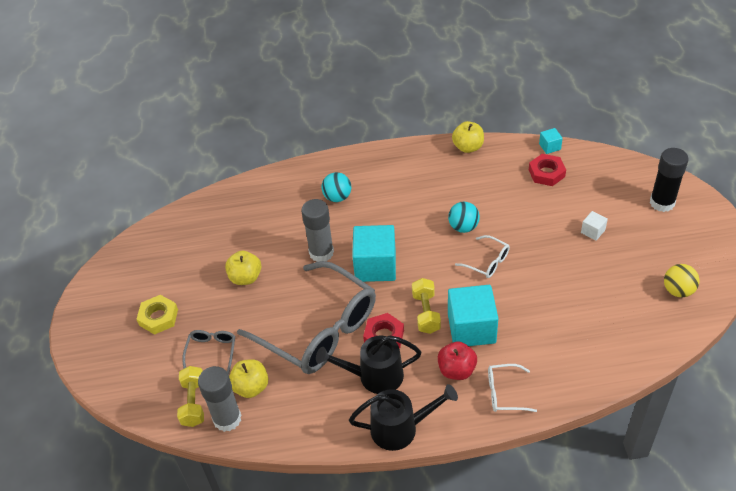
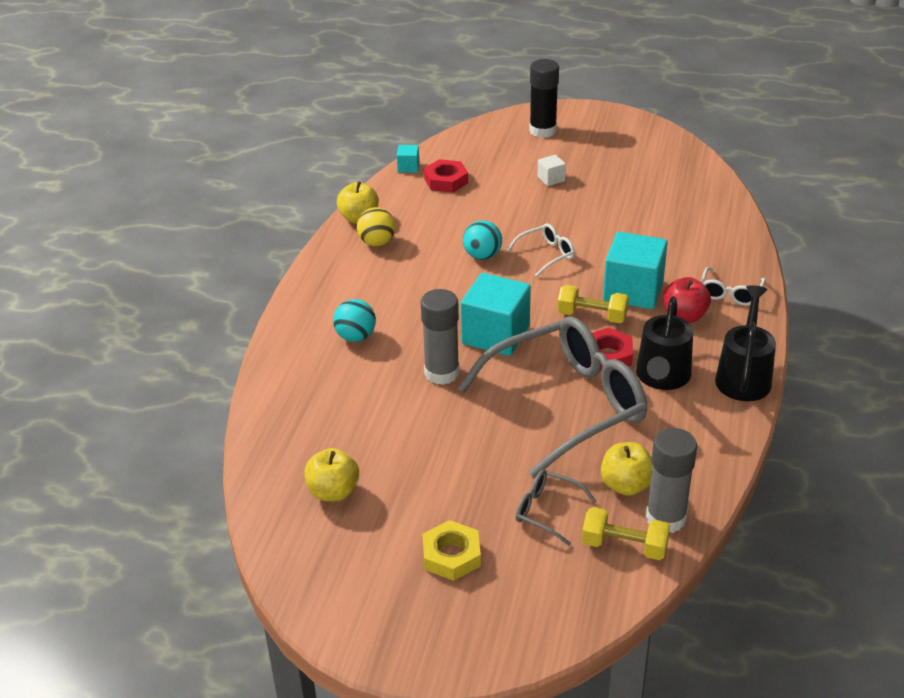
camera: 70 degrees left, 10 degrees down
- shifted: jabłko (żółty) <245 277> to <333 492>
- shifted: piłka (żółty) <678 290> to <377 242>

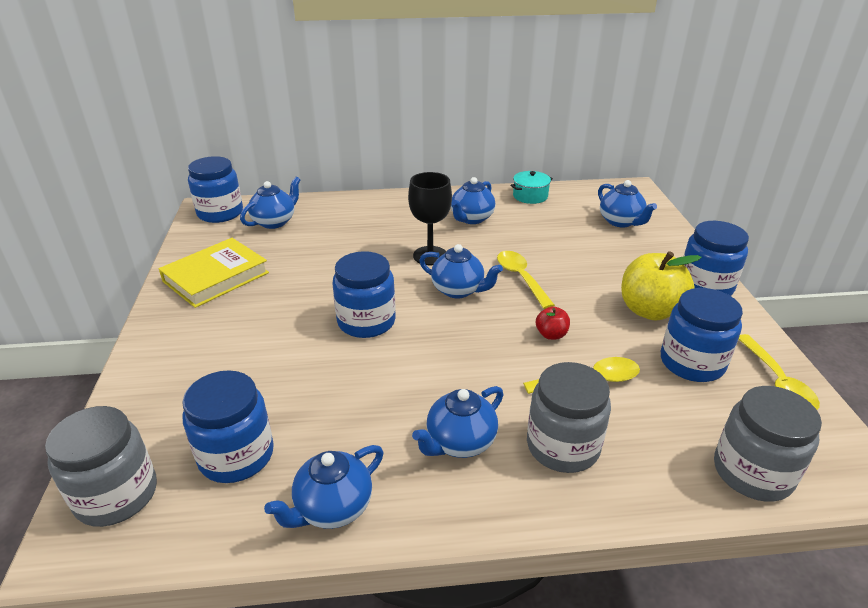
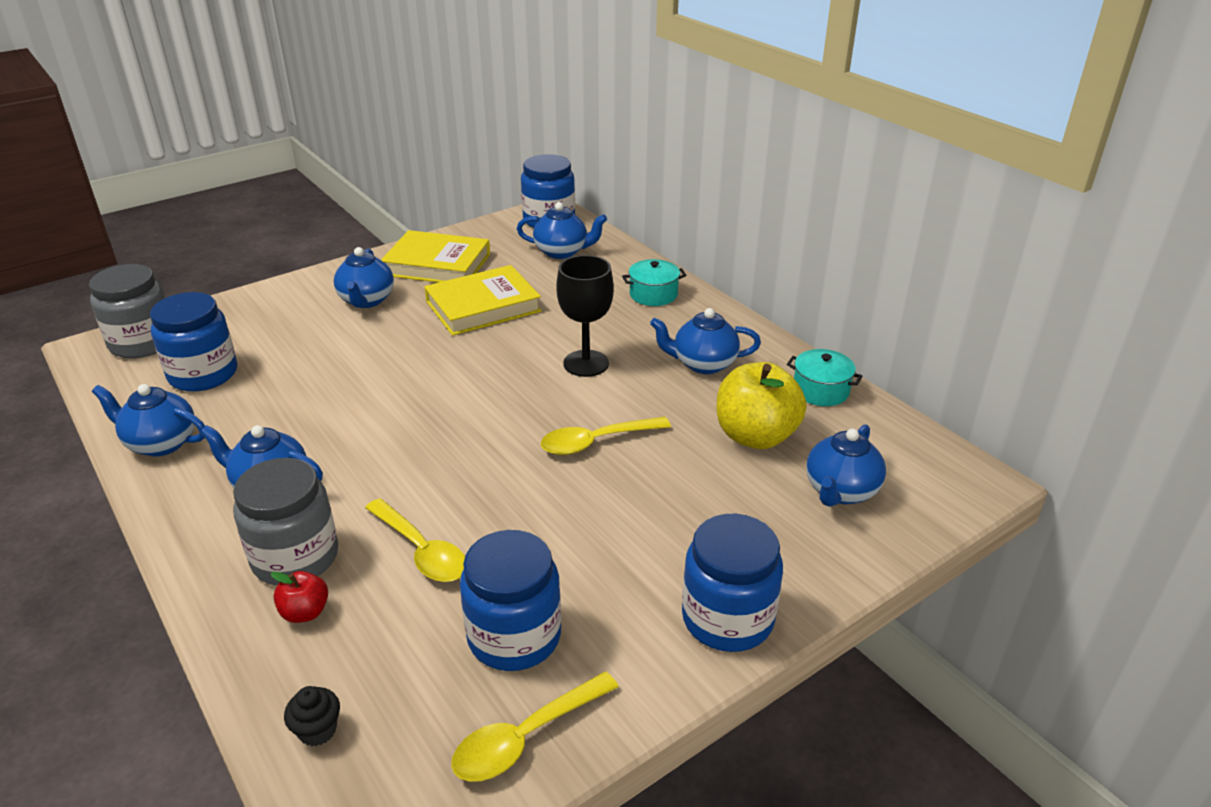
camera: 60 degrees right, 0 degrees up
- shifted: jabłko (czerwony) <551 334> to <305 612>
- swapped: słoik (szary) <752 472> to muffinka (czarny) <317 730>
- shifted: imbryk (niebieski) <458 290> to <366 300>
- new: książka (żółty) <483 306>
- rotated: łyżka (żółty) <521 278> = <596 442> 150 degrees counterclockwise
- new: garnek (turkusowy) <653 294>
- shifted: jabłko (żółty) <649 310> to <755 436>
- gone: słoik (niebieski) <366 321>

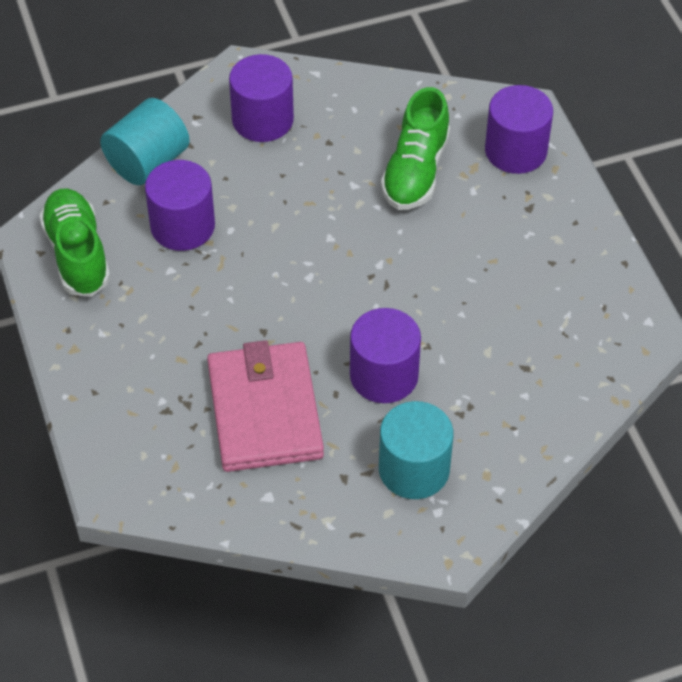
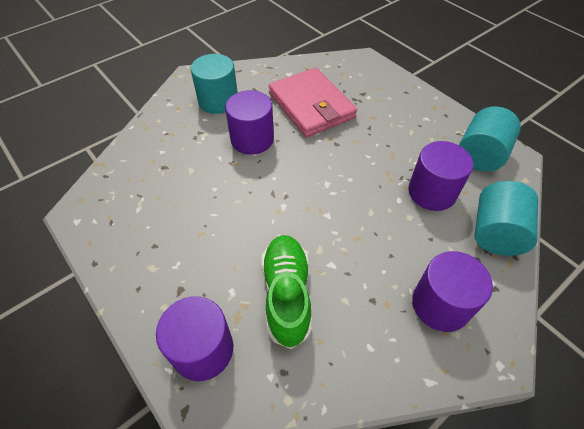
camera: 160 degrees right, 0 degrees up
- swapped: but (zielony) <77 254> to walec (turkusowy) <480 155>

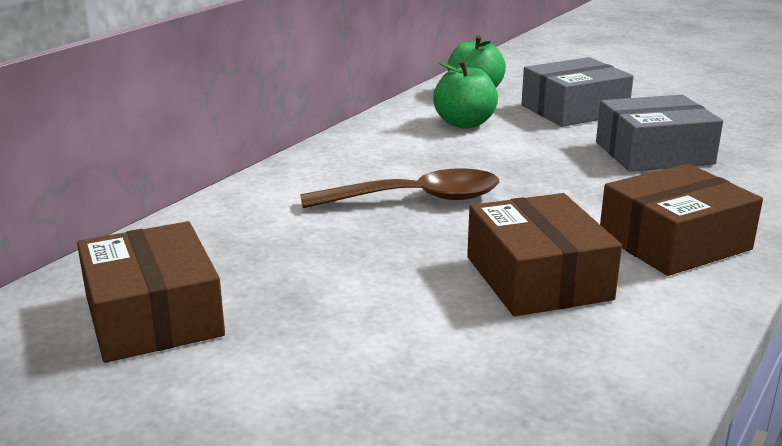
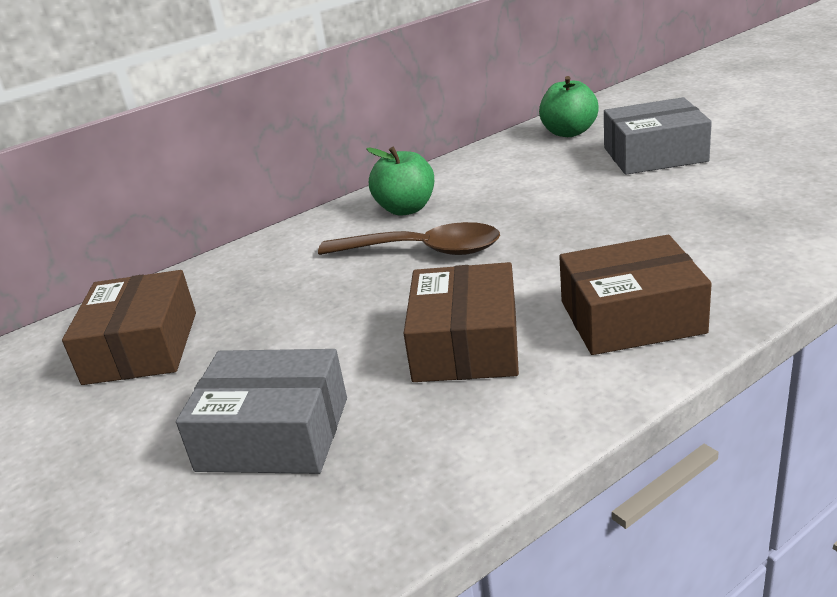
camera: 25 degrees right, 5 degrees up
- shifted: pudełko (szary) <654 153> to <273 434>
- shifted: jabłko (zielony) <464 123> to <406 209>

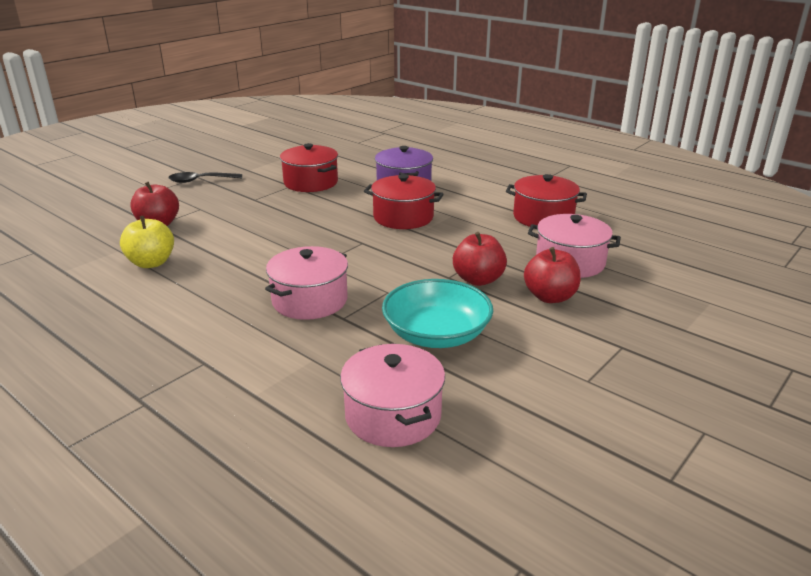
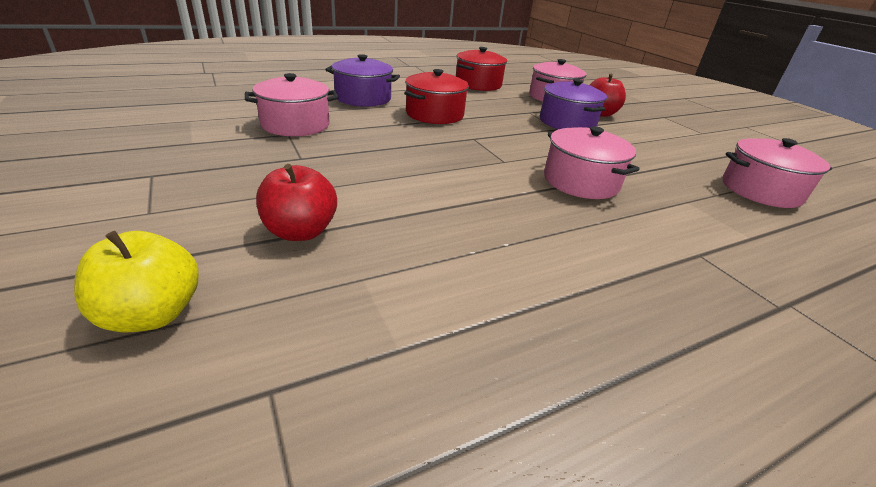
camera: 70 degrees left, 5 degrees up
- shifted: jabłko (żółty) <151 263> to <152 314>
- repainted: garnek (czerwony) <311 182> to garnek (różowy) <295 125>
- swapped: jabłko (czerwony) <478 280> to garnek (fioletowy) <567 122>
- gone: łyżka (czarny) <200 180>
- gone: miska (turkusowy) <436 334>

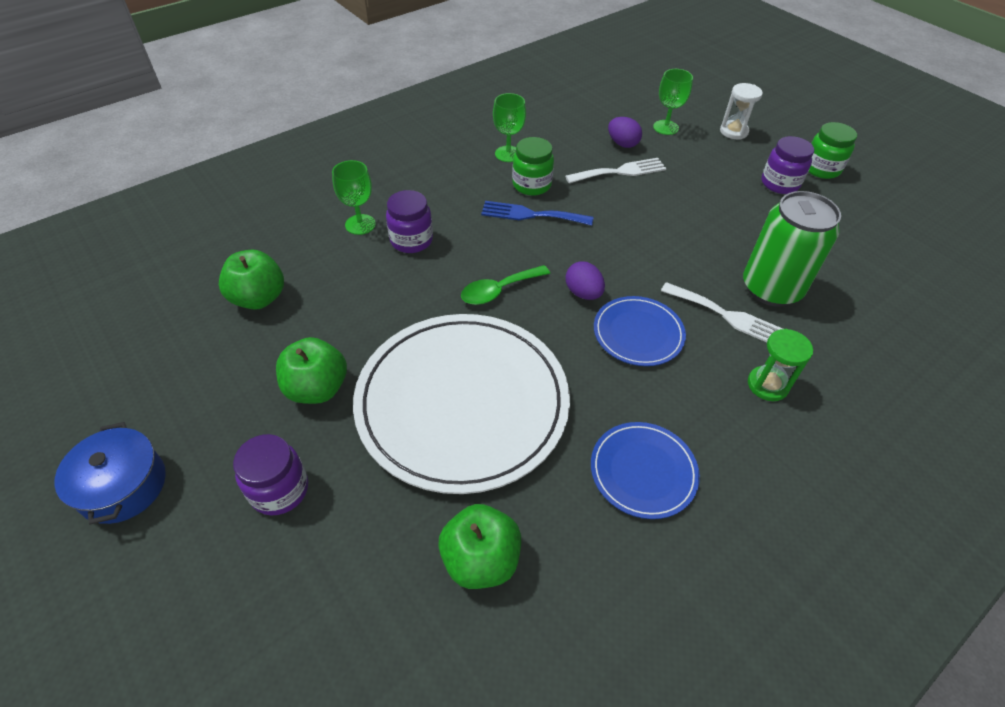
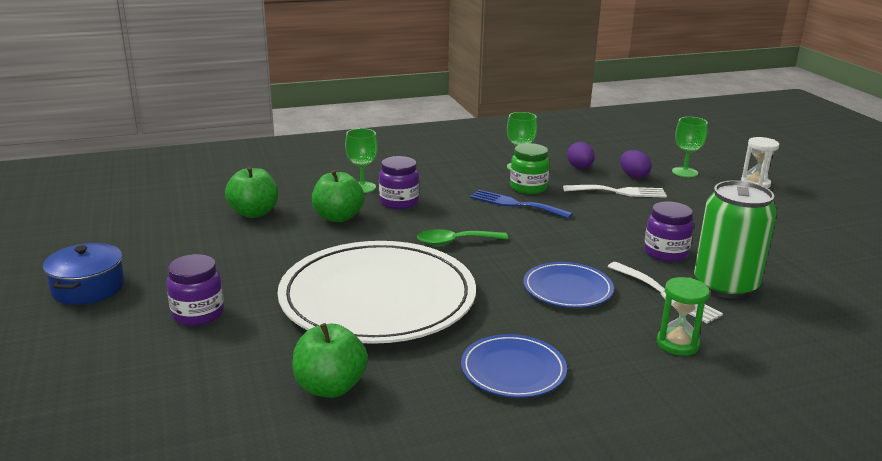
camera: 20 degrees right, 25 degrees down
- shifted: jabłko (zielony) <317 388> to <338 217>
- shifted: jajko (fioletowy) <583 293> to <580 168>
- shifted: słoik (fioletowy) <779 183> to <665 253>
- gone: słoik (zielony) <821 169>

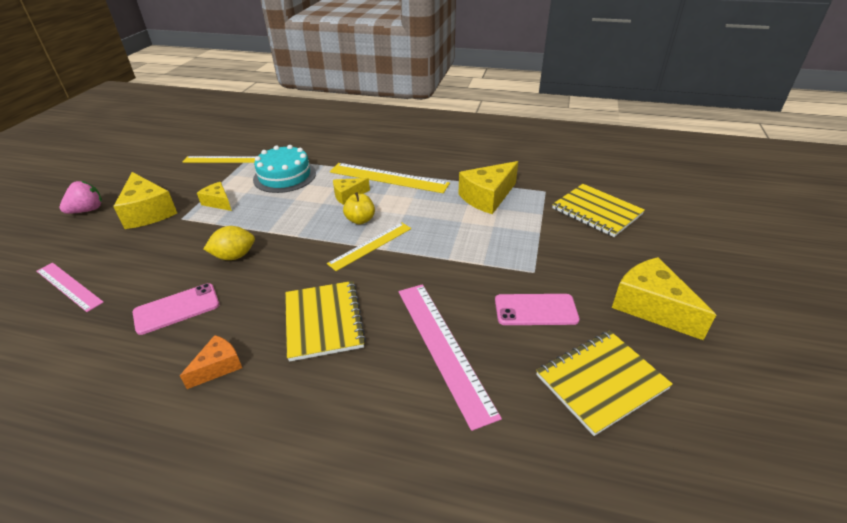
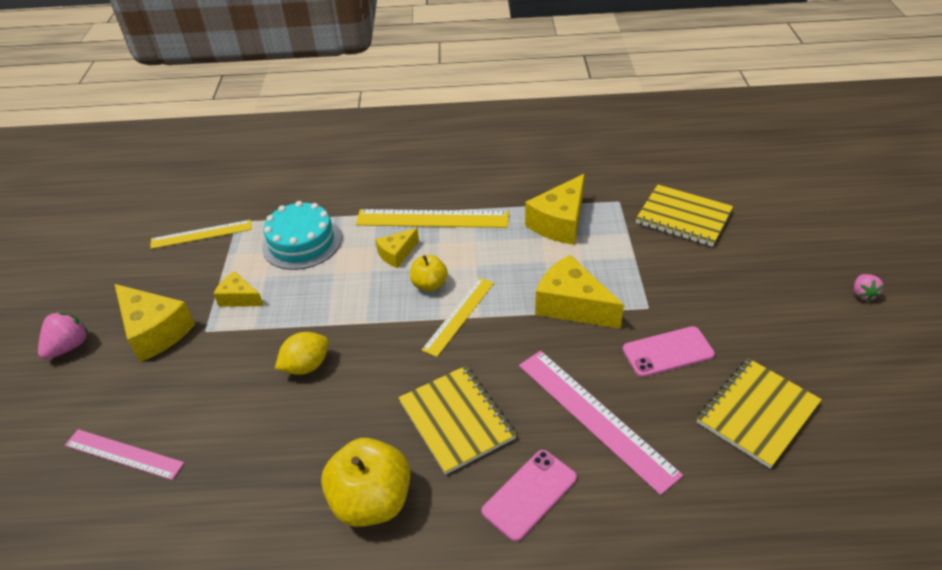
camera: 15 degrees left, 5 degrees up
- swapped: ser (pomarańczowy) <218 367> to jabłko (żółty) <372 501>
- shifted: telefon (różowy) <177 308> to <529 494>
- shifted: ser (żółty) <651 307> to <572 305>
- new: truskawka (różowy) <863 294>

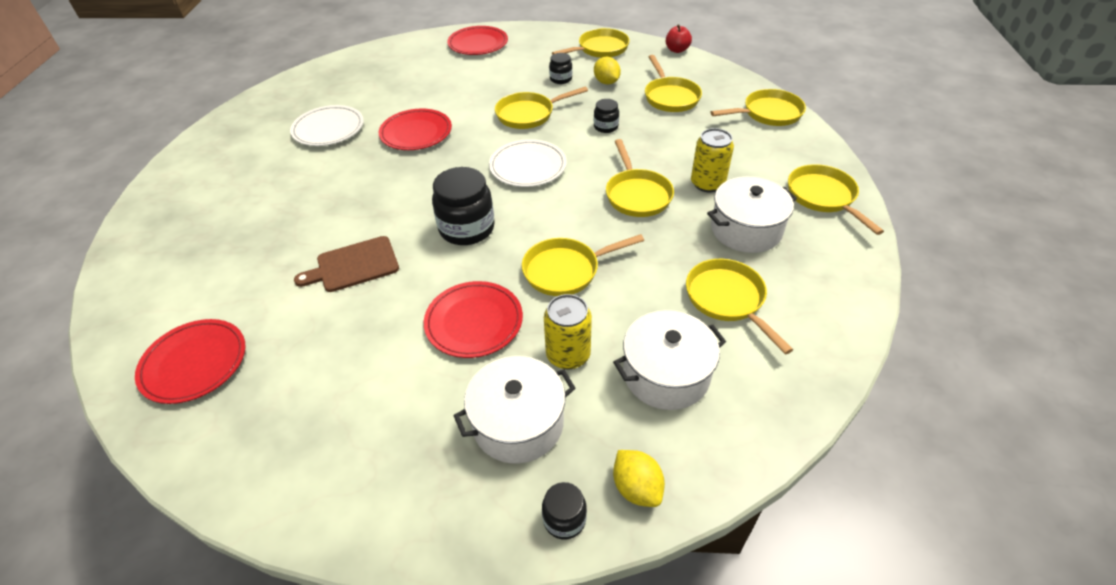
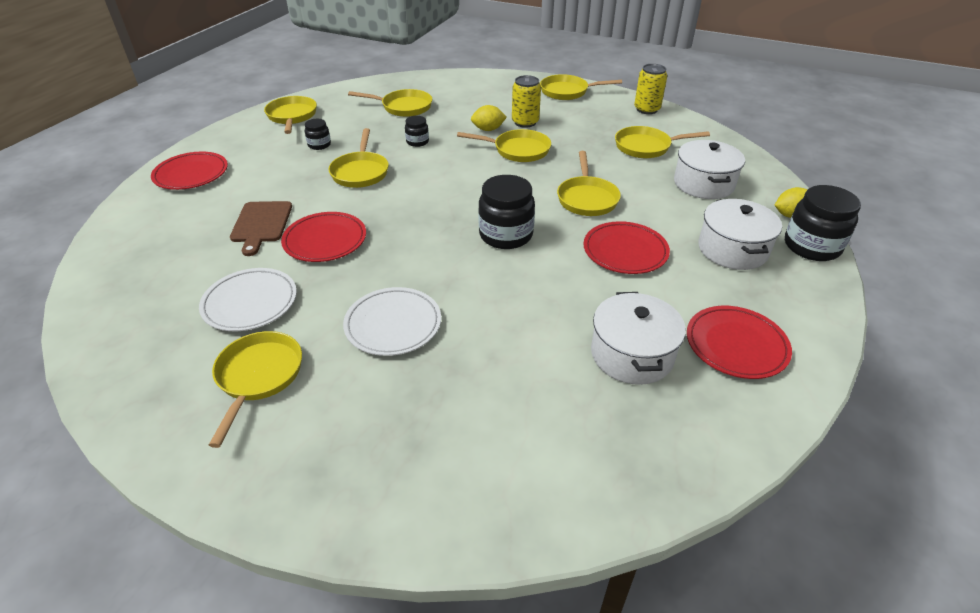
camera: 70 degrees left, 5 degrees down
- shifted: patelnia (żółty) <768 113> to <258 377>
- shifted: deska do krojenia (brązowy) <354 265> to <261 224>
- shifted: talerz (biały) <528 167> to <393 324>
- shifted: cytryna (żółty) <606 82> to <488 129>
- shifted: garnek (biały) <746 229> to <632 354>
- shifted: puszka (żółty) <568 355> to <647 109>
- shifted: talerz (czerwony) <194 363> to <736 345>
- scaled: słoik (czarny) <564 519> = <811 246> x1.92
- gone: jabłko (czerwony) <677 50>

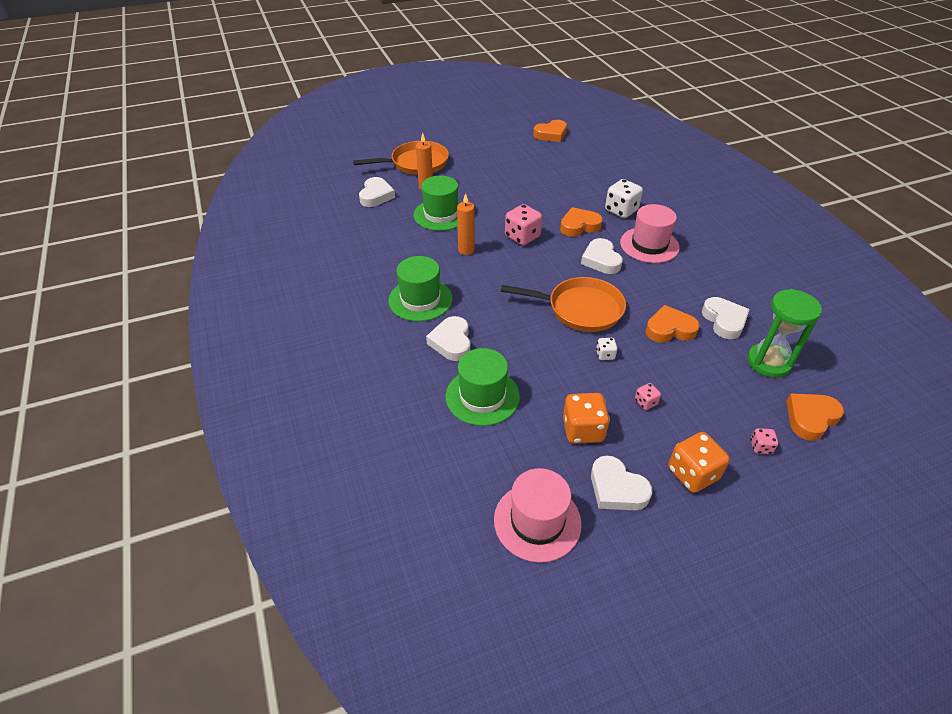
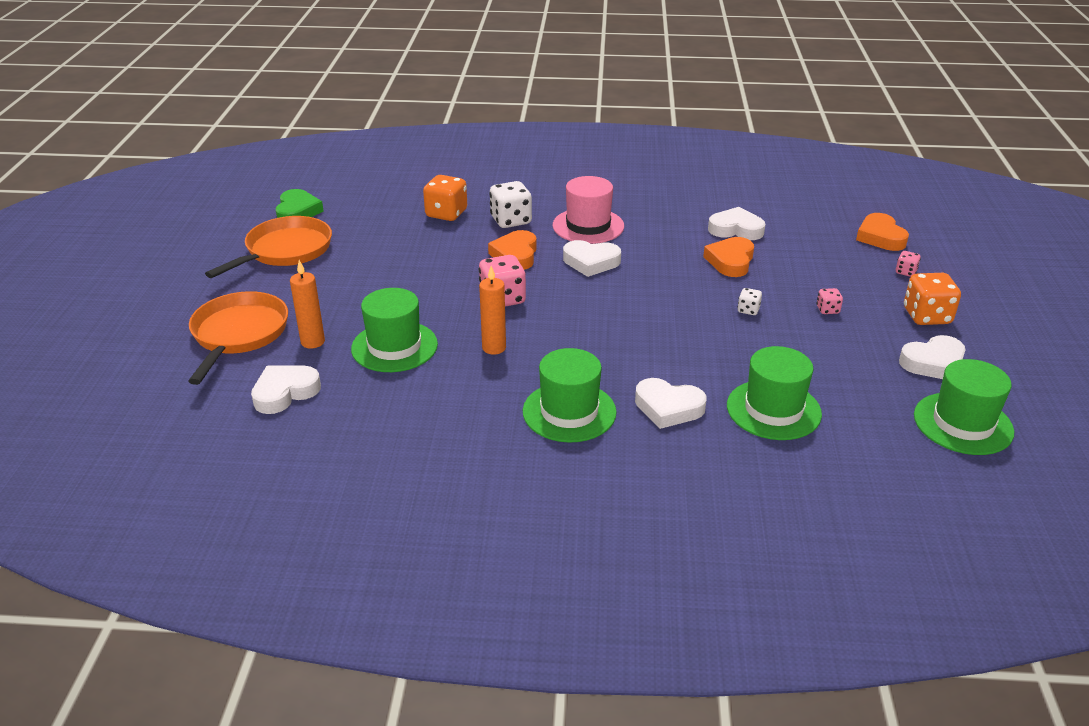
camera: 65 degrees left, 10 degrees down
- shifted: patelnia (pomarańczowy) <580 309> to <285 251>
- rotated: serce (biały) <376 196> = <285 392> 75 degrees counterclockwise
- repainted: serce (pomarańczowy) <551 134> to serce (zielony) <297 211>
- shifted: kostka do gry (pomarańczowy) <583 430> to <446 214>
- repainted: kapelusz (różowy) <537 521> to kapelusz (zielony) <963 423>
- gone: klepsydra (zielony) <768 362>

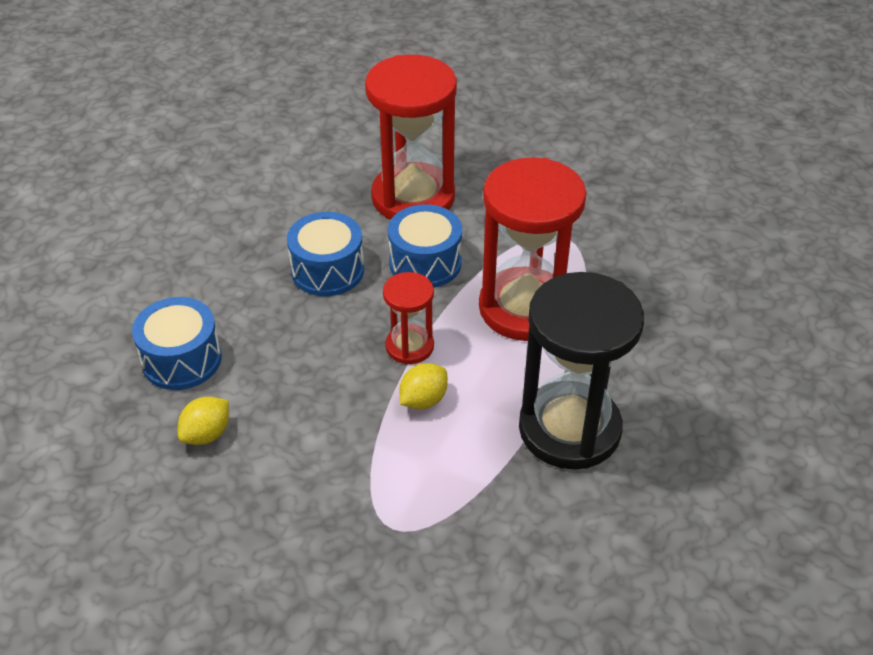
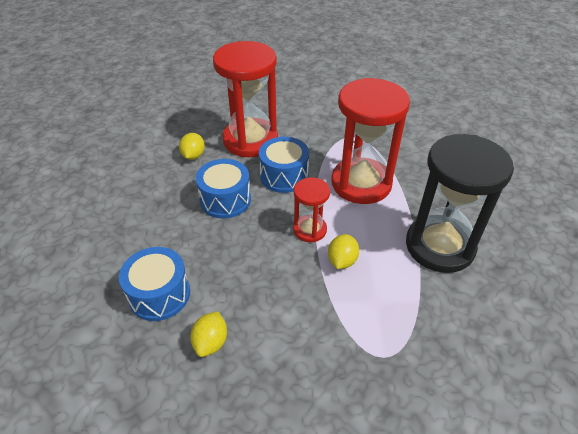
camera: 25 degrees left, 0 degrees up
- new: cytryna (żółty) <193 156>

